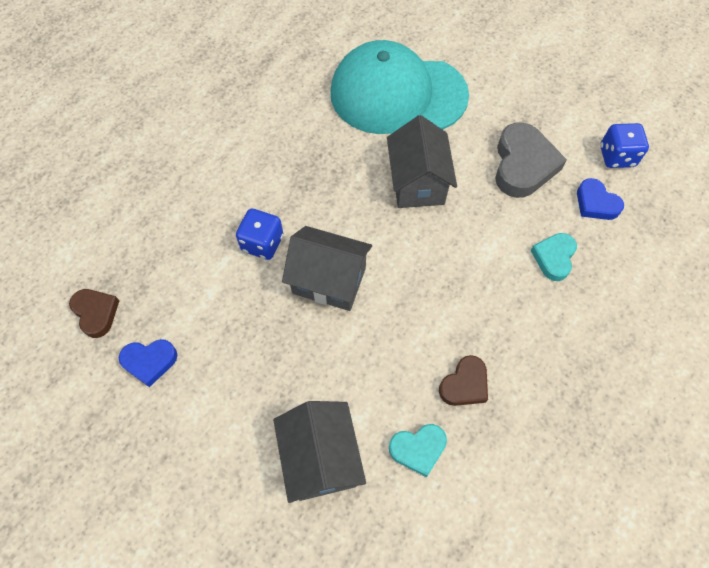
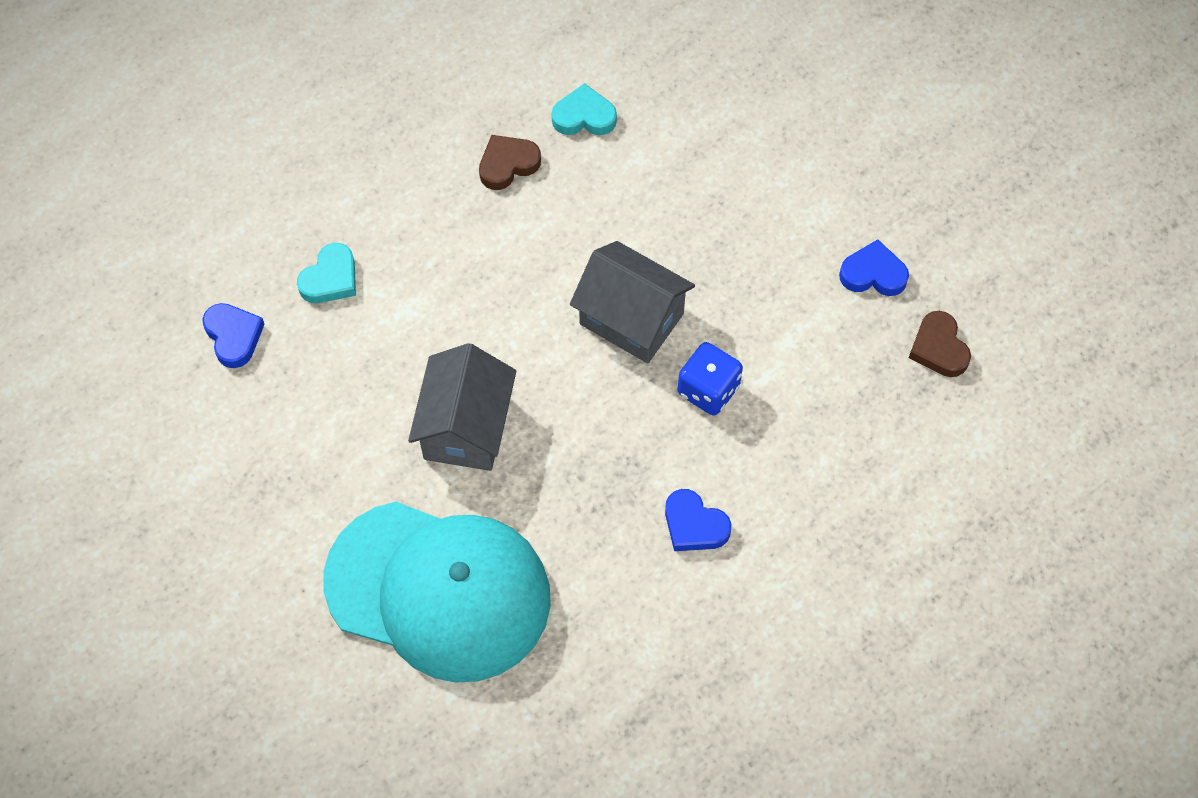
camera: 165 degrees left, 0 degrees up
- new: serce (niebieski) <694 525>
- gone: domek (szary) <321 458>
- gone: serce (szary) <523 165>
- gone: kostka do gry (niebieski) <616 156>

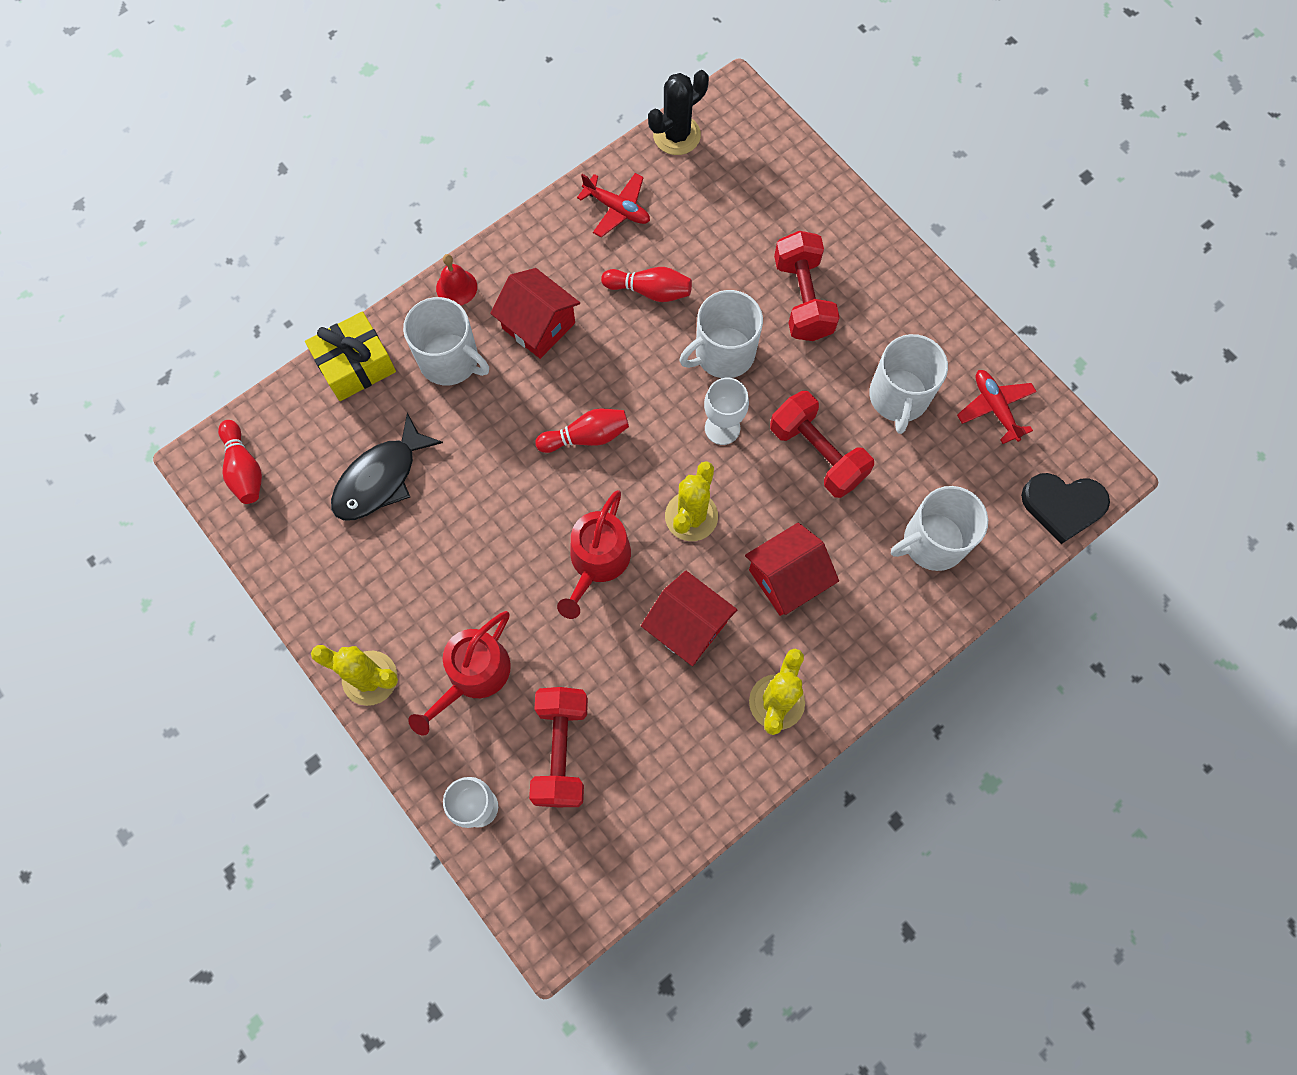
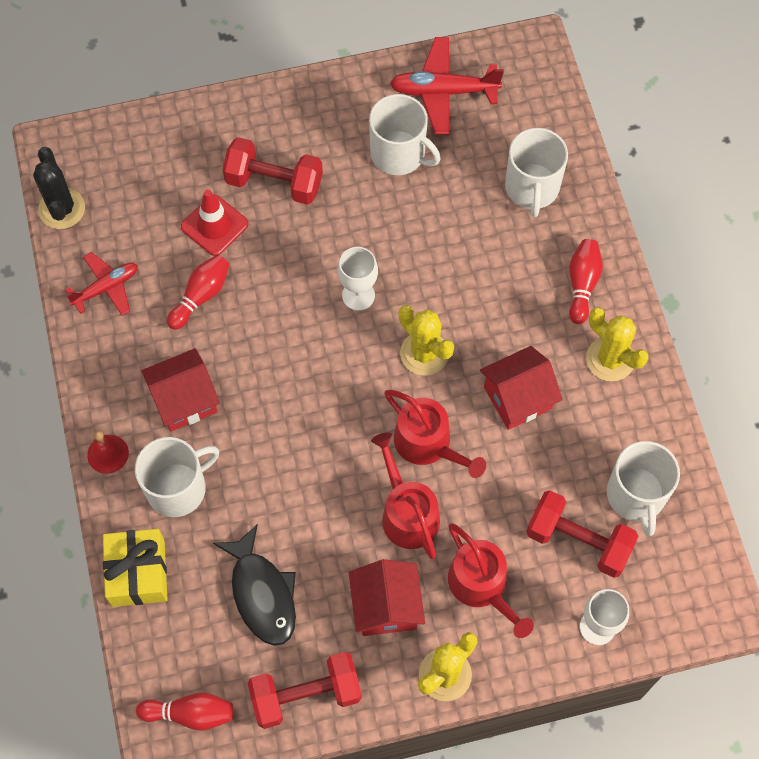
camera: 65 degrees left, 5 degrees down
- new: pachołek (czerwony) <214 225>
- shifted: hantel (czerwony) <817 453> to <306 695>
- shifted: domek (czerwony) <787 578> to <386 606>
- new: konewka (czerwony) <407 513>
- scaled: samolot (czerwony) <995 408> = <443 91> x1.52
- shifted: kręgiel (czerwony) <586 436> to <582 284>
- shifted: kubek (biały) <723 353> to <636 495>
- gone: serce (czarny) <1062 506>

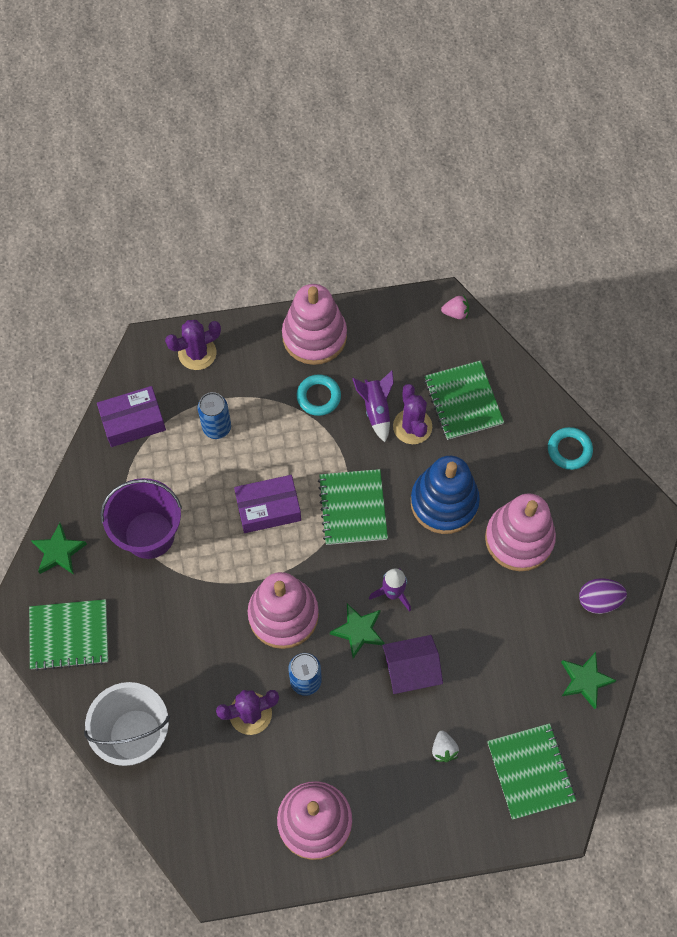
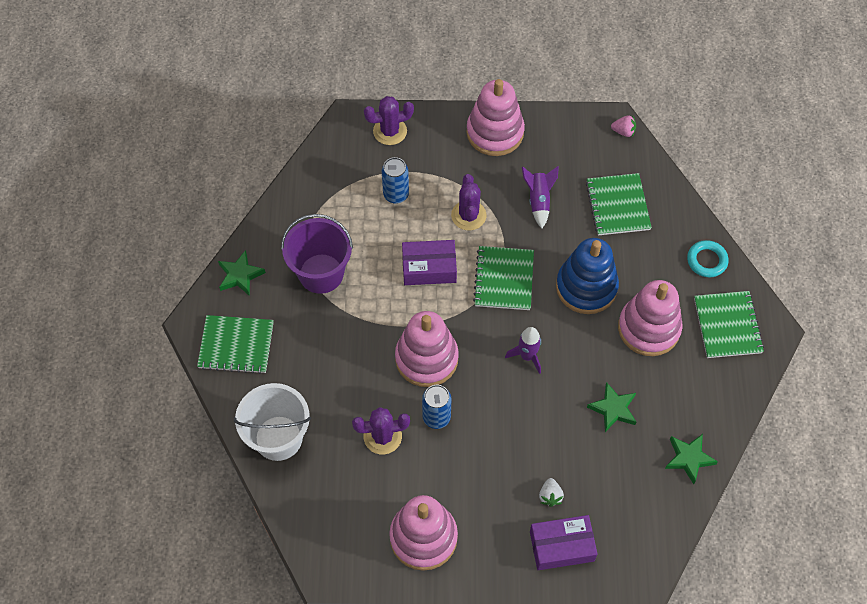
camera: 10 degrees right, 5 degrees down
- shifted: kaktus (fioletowy) <412 426> to <468 215>
- shifted: pudełko (fioletowy) <133 421> to <561 546>
- shifted: gwiazda (zielony) <358 631> to <613 409>
- shifted: zeszyt (zielony) <530 771> to <727 325>
- gone: pierścień (turkusowy) <318 397>
- gone: domek (fioletowy) <411 670>
- gone: jajko (fioletowy) <599 600>

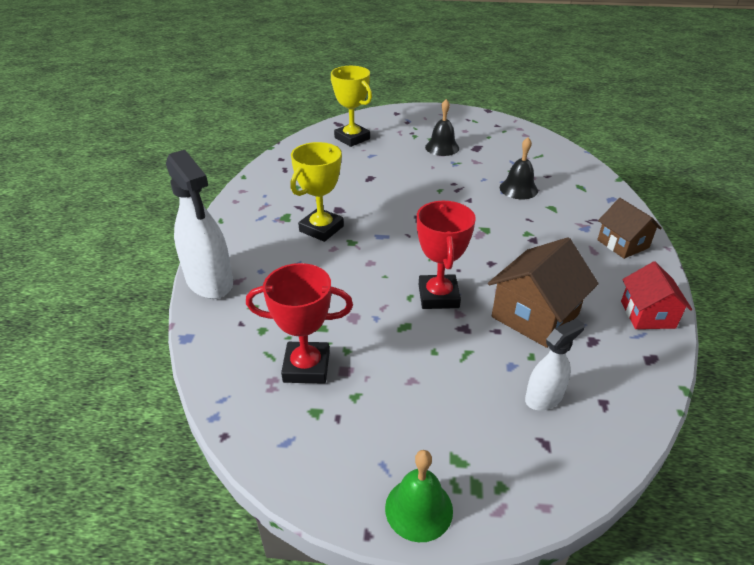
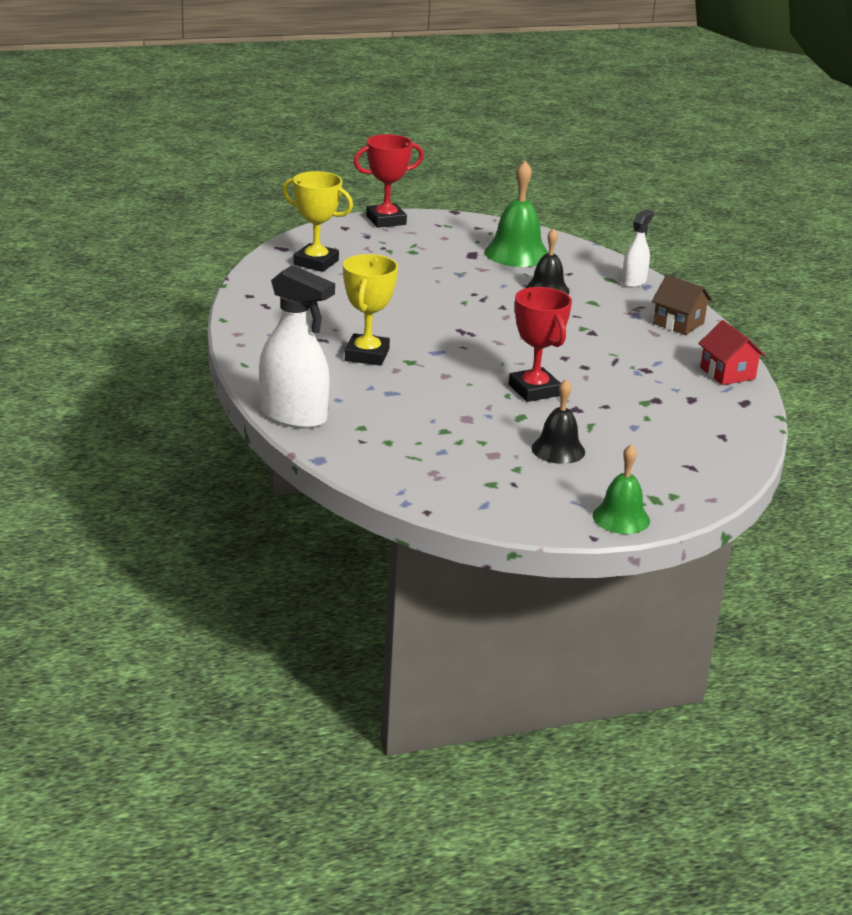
camera: 25 degrees left, 10 degrees down
- shifted: puchar (czerwony) <306 367> to <386 220>
- new: dzwonek (zielony) <516 253>
- shifted: dzwonek (czarny) <442 147> to <558 450>
- shifted: spryskiwacz (biały) <544 397> to <634 282>
- gone: domek (brązowy) <535 315>

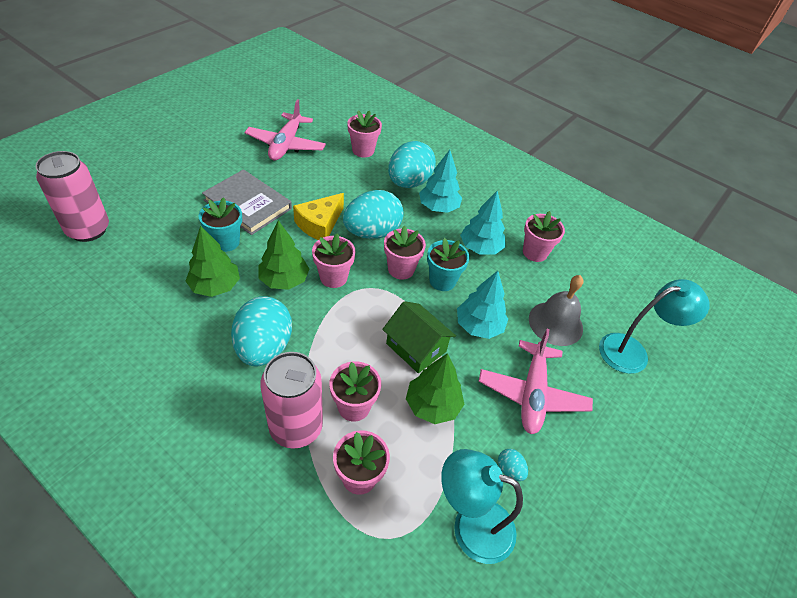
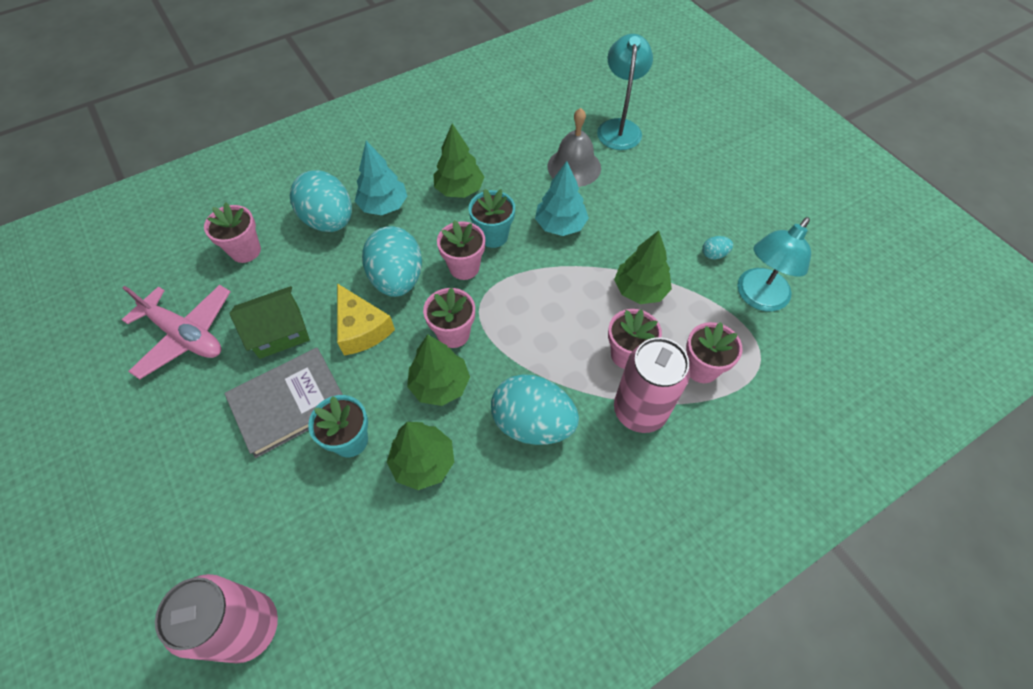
camera: 65 degrees left, 10 degrees up
- shifted: domek (zielony) <416 347> to <279 332>
- repainted: drzewko (turkusowy) <480 248> to drzewko (zielony) <459 189>
- gone: samolot (różowy) <532 394>
- gone: doniczka (różowy) <535 252>

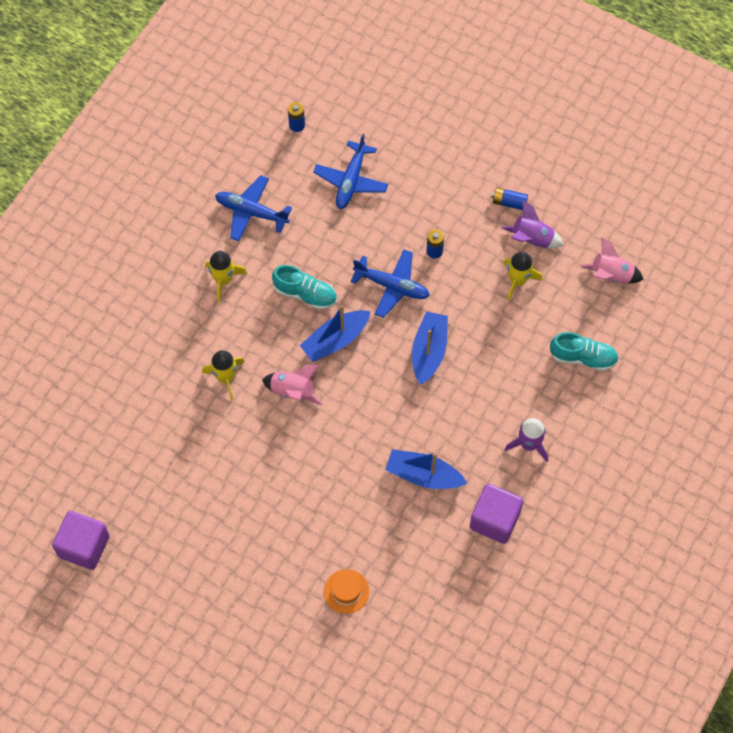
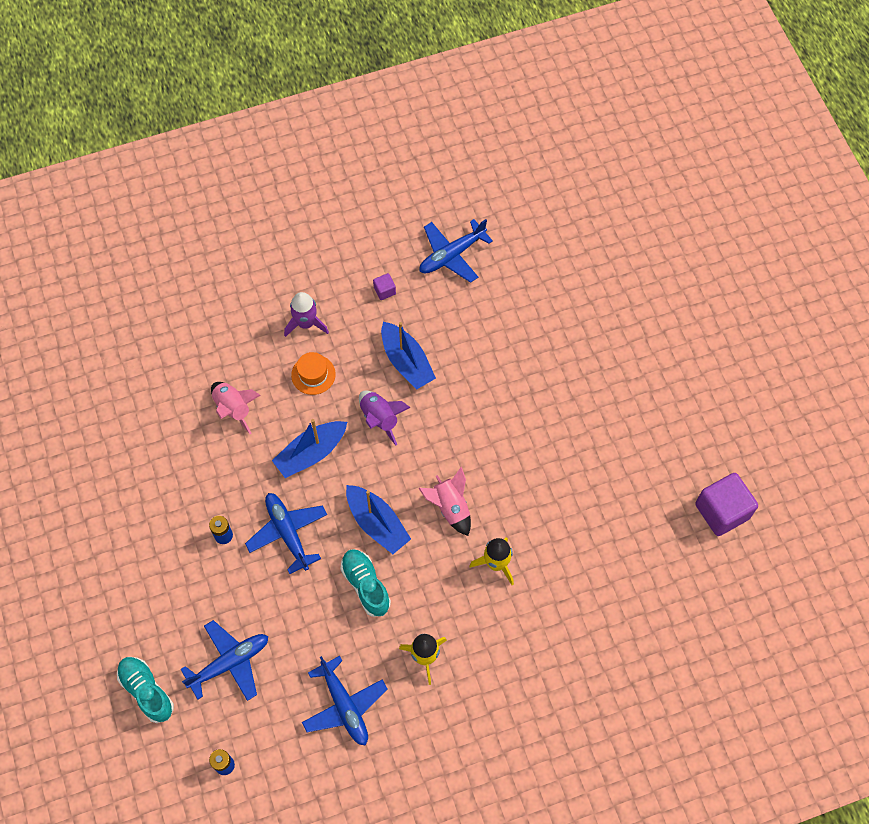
camera: 140 degrees left, 0 degrees up
- shifted: but (turkusowy) <583 357> to <147 691>
- shifted: rakieta (różowy) <610 275> to <233 408>
- shifted: kapelusz (pomarańczowy) <346 591> to <313 374>
- rotated: łódka (niebieski) <335 340> = <377 523> 45 degrees clockwise
- shifted: rakieta (fioletowy) <531 239> to <380 418>
- scaled: sześcian (fioletowy) <494 520> = <384 291> x0.45
- new: samolot (niebieski) <451 255>
- gone: bateria (niebieski) <509 202>
- gone: rakieta (żółty) <518 281>

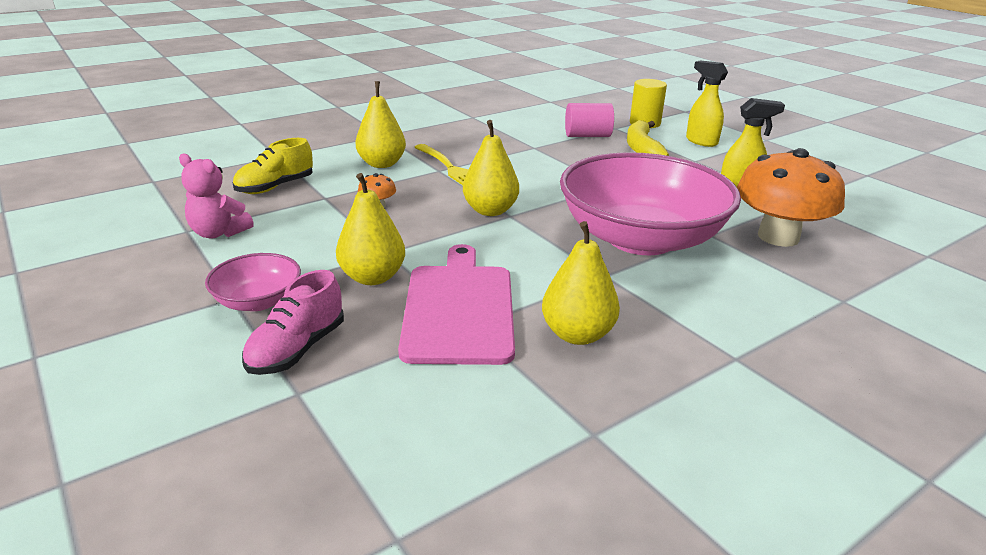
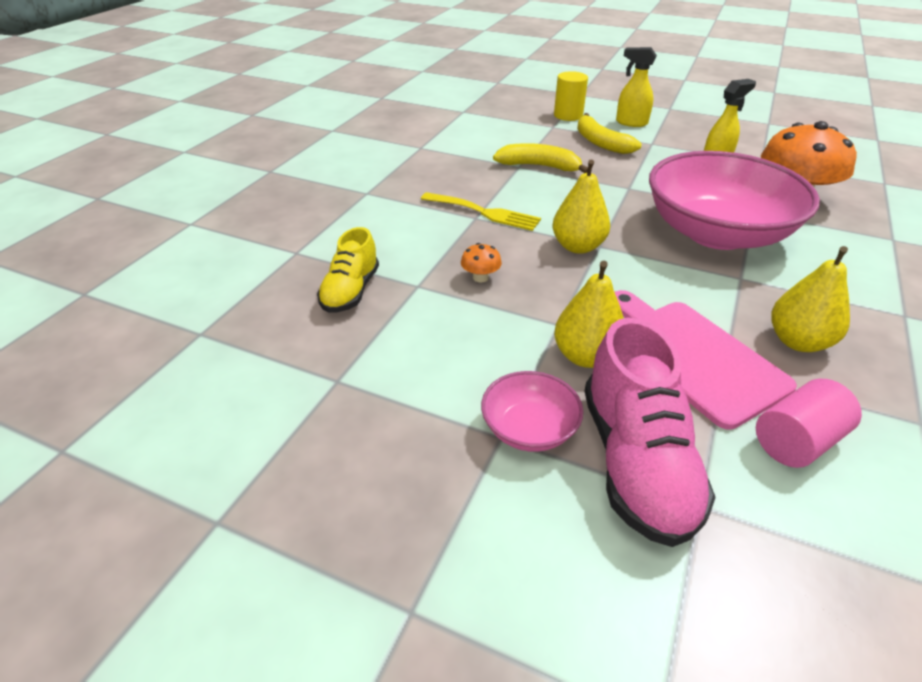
camera: 30 degrees left, 10 degrees up
- new: banan (żółty) <539 166>
- scaled: but (różowy) <297 349> = <635 462> x1.63
- shifted: walec (różowy) <587 135> to <796 441>
- gone: miś (różowy) <219 233>
- gone: gruszka (żółty) <382 164>

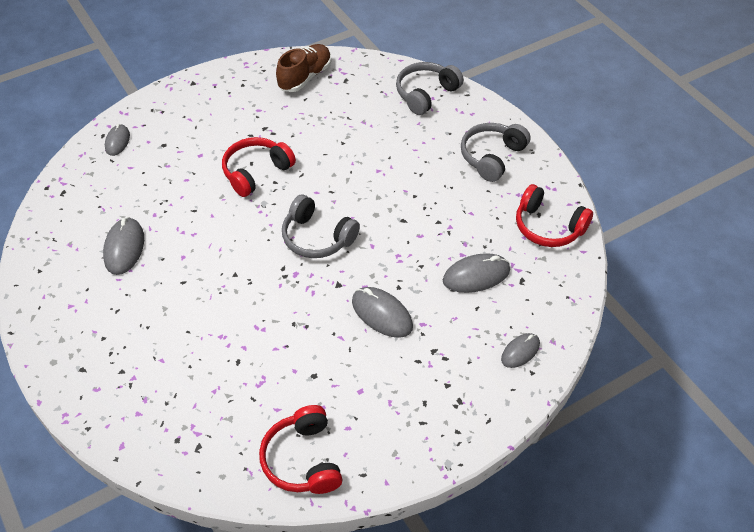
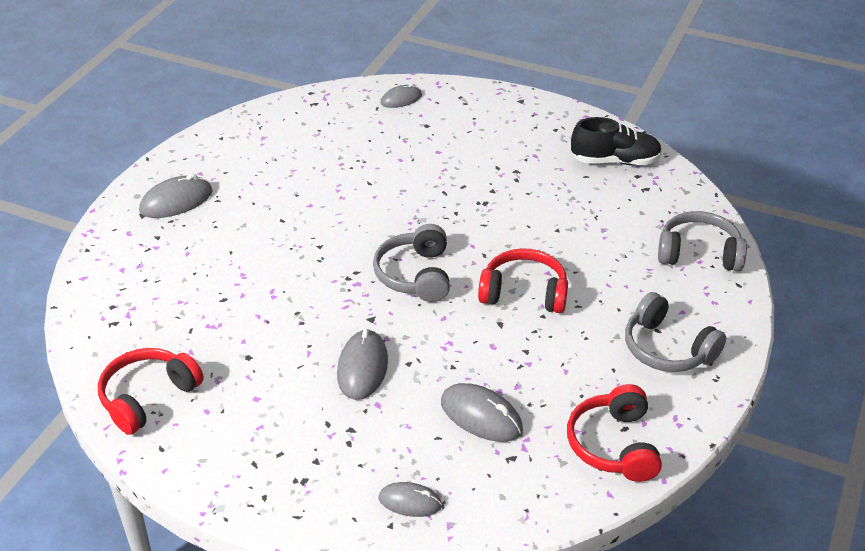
camera: 55 degrees right, 10 degrees down
- shifted: myszka (szary) <124 248> to <176 201>
- shifted: słuchawki (czerwony) <256 172> to <524 293>
- repainted: but (brązowy) <305 77> to but (czarny) <615 161>
- rotated: słuchawki (szary) <492 157> = <667 348> 135 degrees counterclockwise

